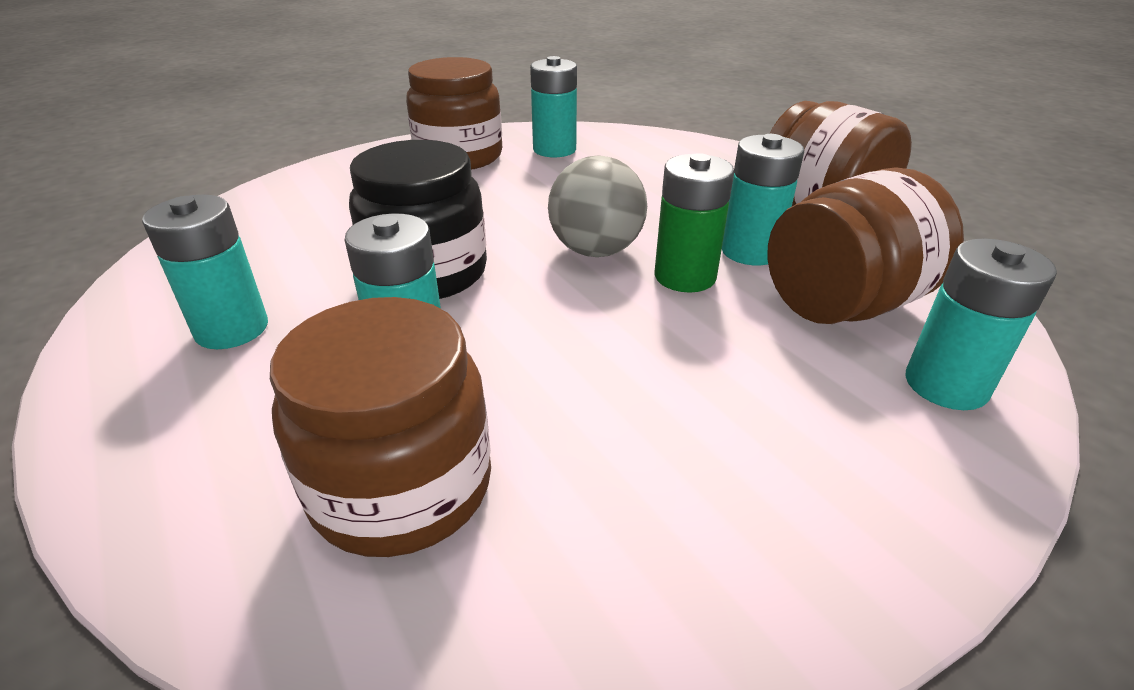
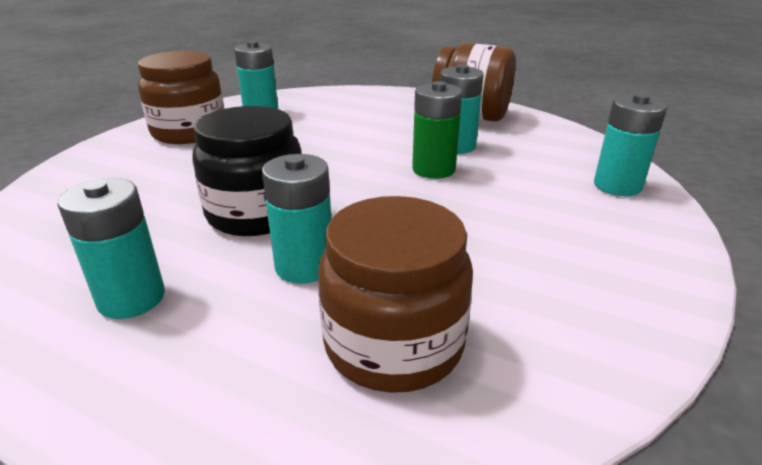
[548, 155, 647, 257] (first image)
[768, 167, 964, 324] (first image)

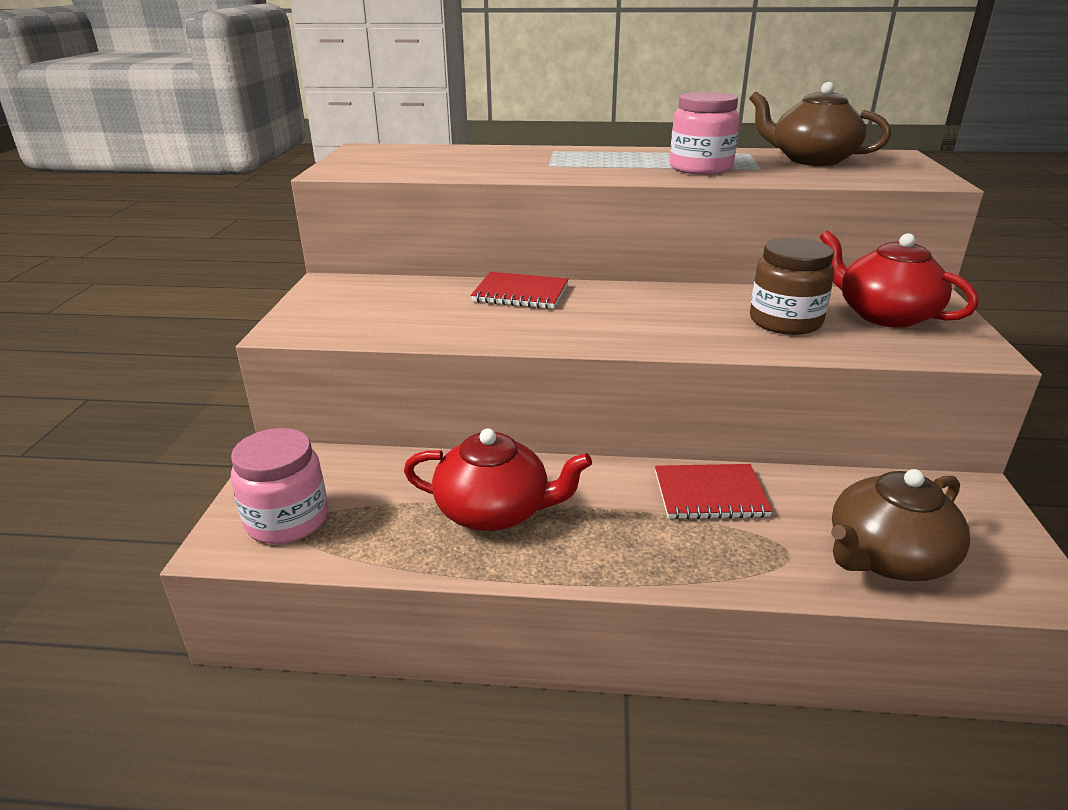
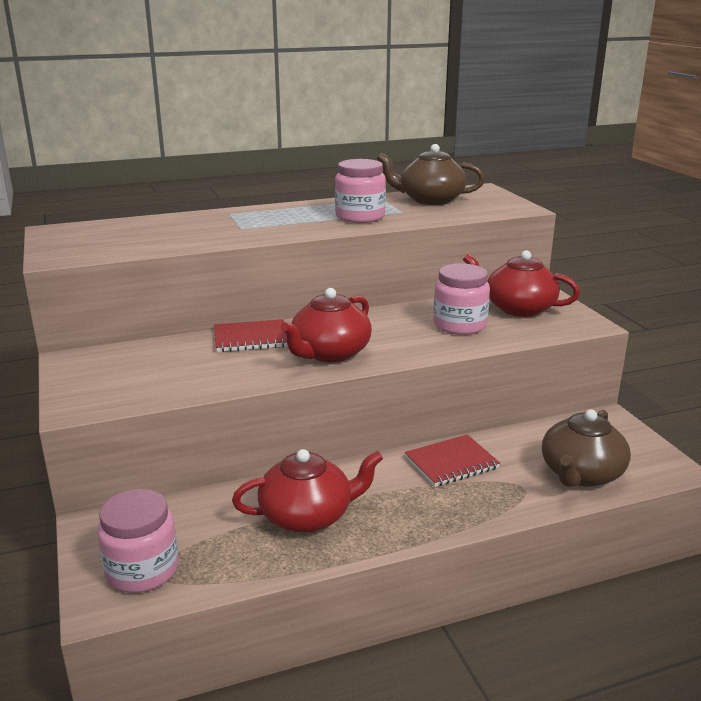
[433, 263, 490, 335]
[281, 288, 372, 362]

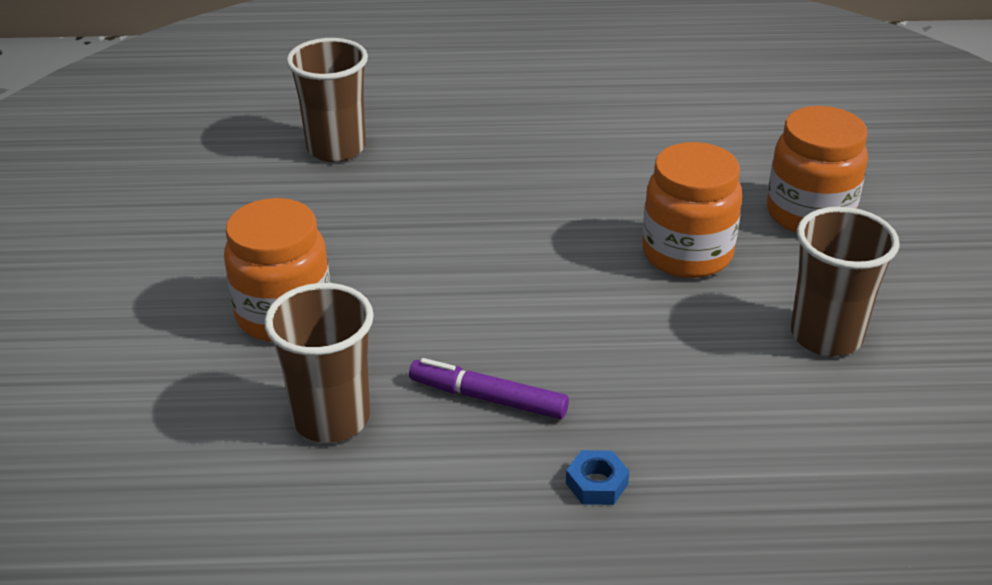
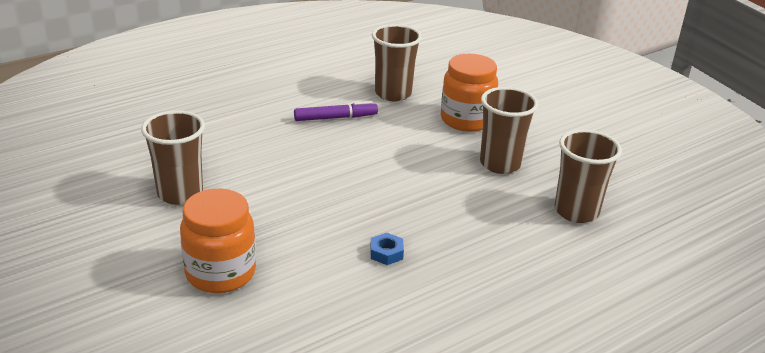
[370, 233, 404, 265]
[642, 142, 742, 278] (first image)
[480, 87, 538, 174]

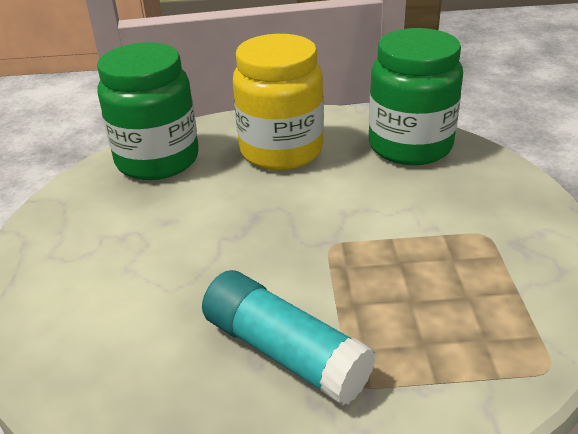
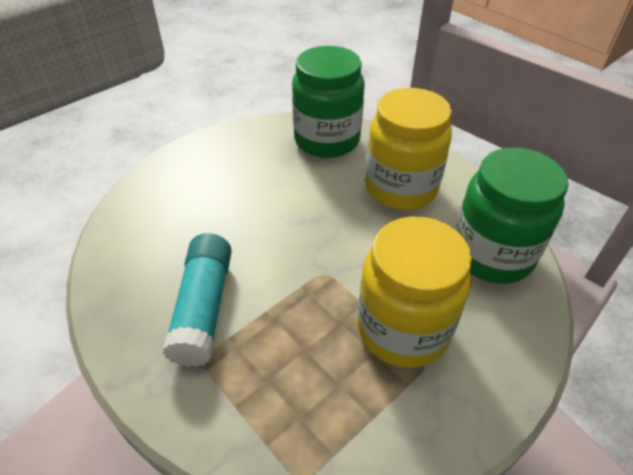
[358, 216, 472, 368]

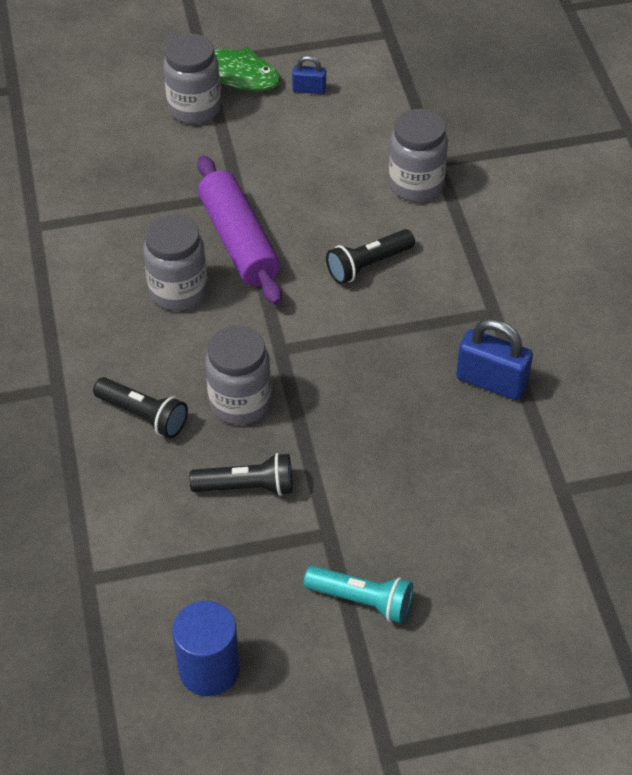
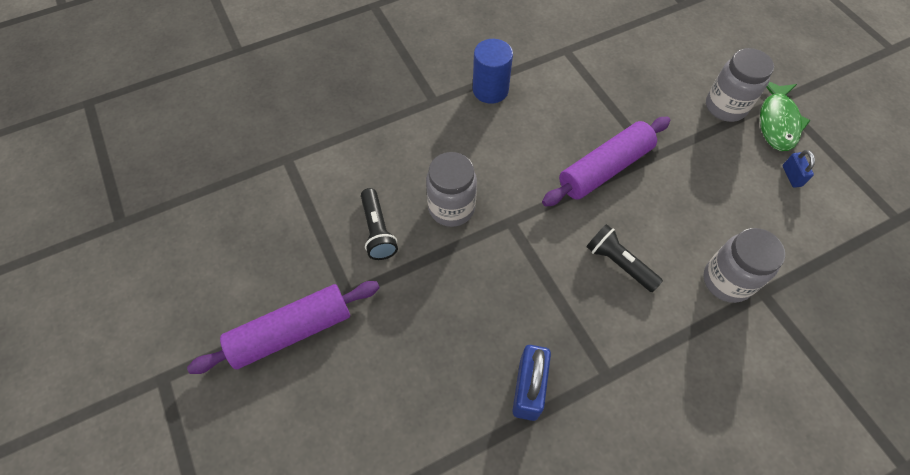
[93, 377, 188, 438] (first image)
[143, 215, 208, 311] (first image)
[473, 39, 513, 104]
[187, 281, 380, 374]

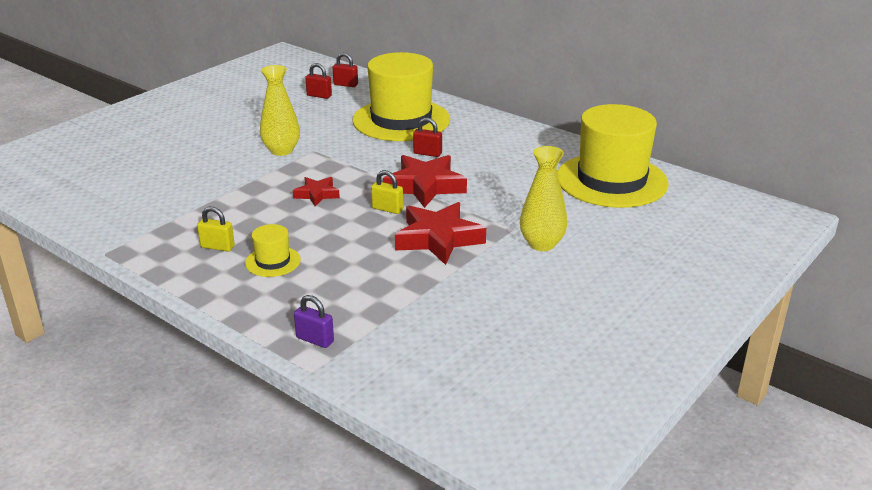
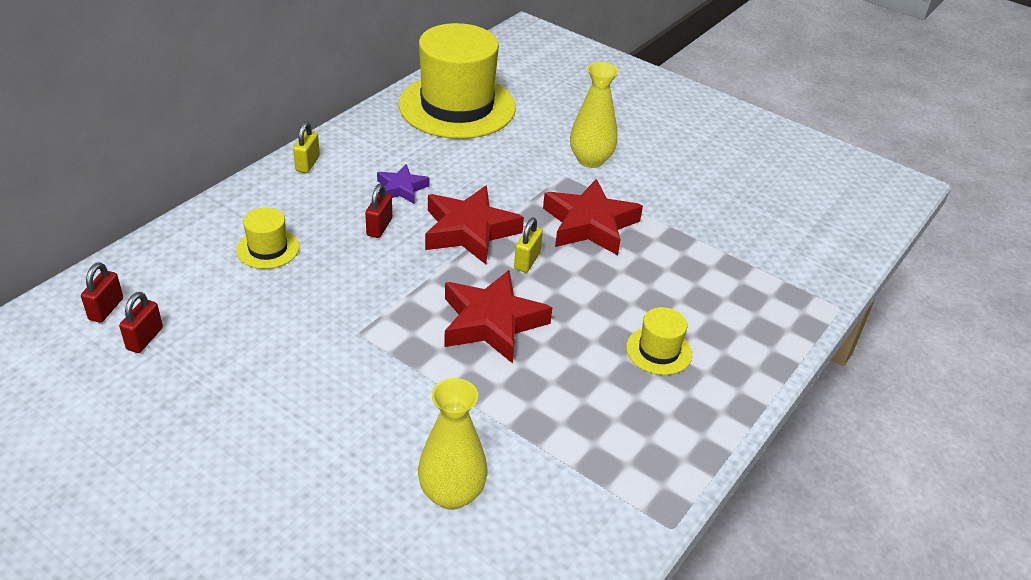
[293, 121, 320, 173]
[418, 378, 487, 510]
[444, 270, 552, 364]
[294, 295, 334, 348] (first image)
[236, 207, 299, 269]
[377, 164, 430, 204]

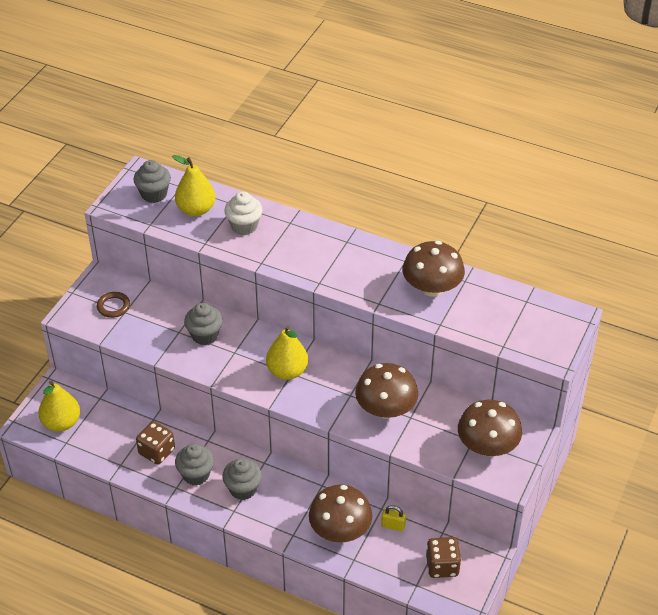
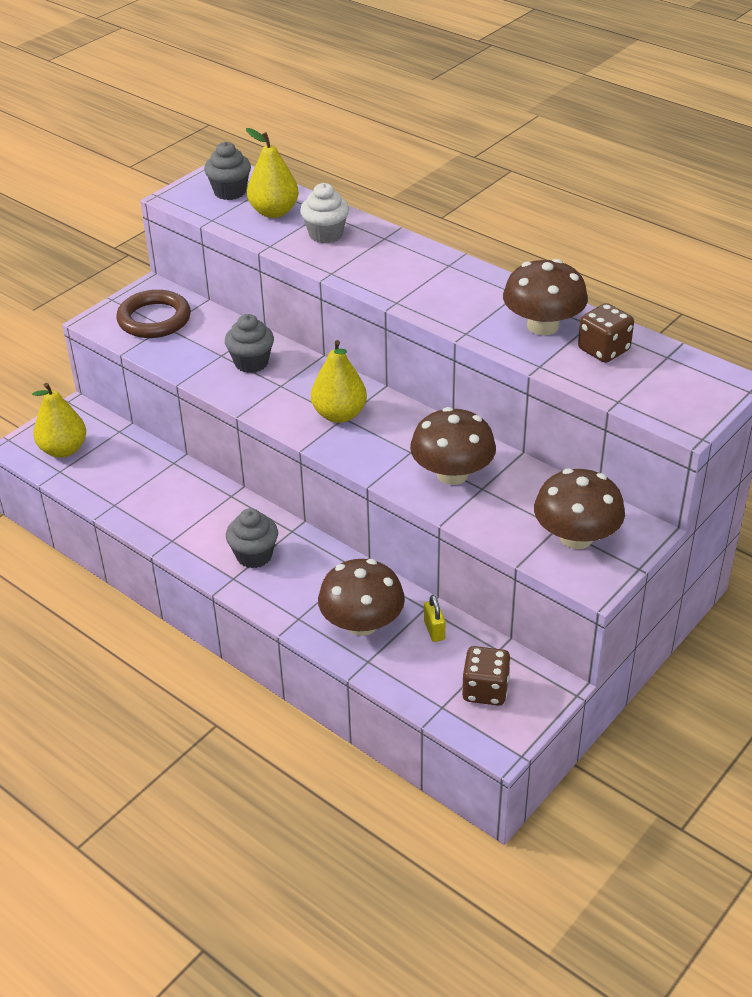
[116, 290, 191, 338]
[578, 303, 634, 363]
[175, 444, 214, 486] (first image)
[424, 595, 445, 642]

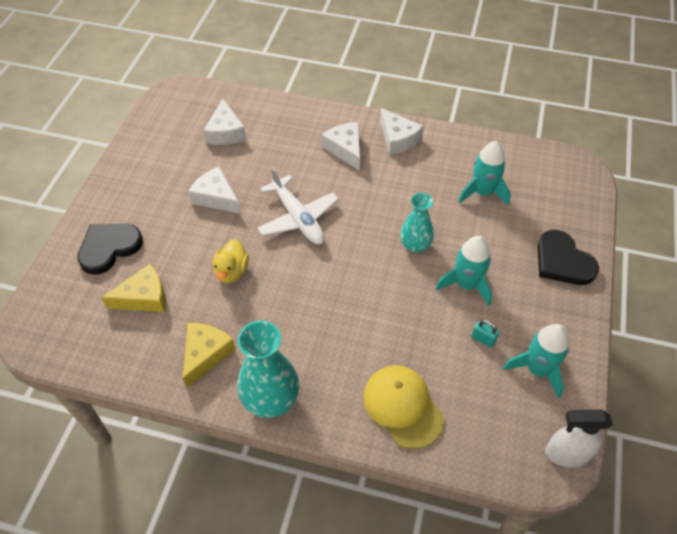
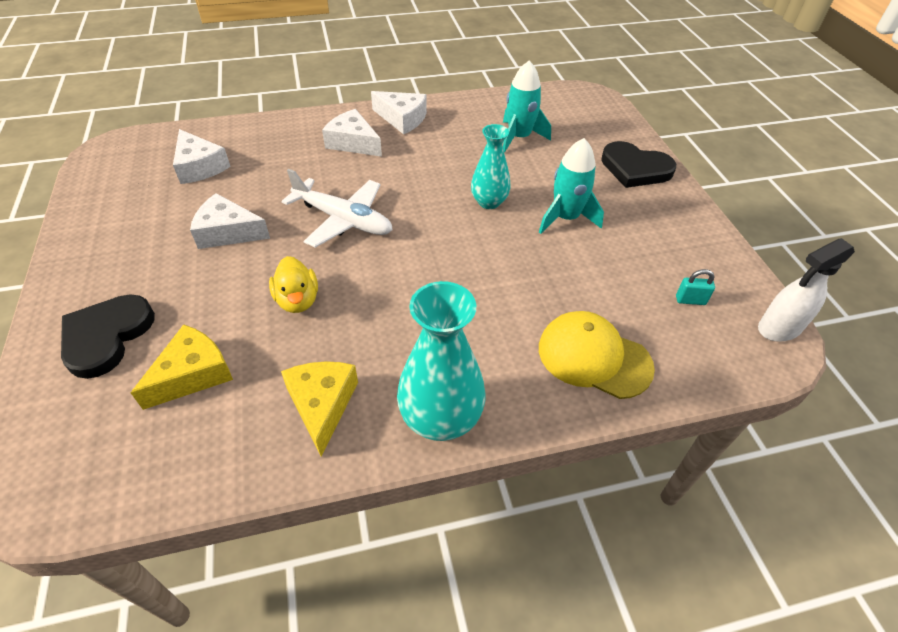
[676, 269, 715, 305]
[503, 324, 569, 398] (first image)

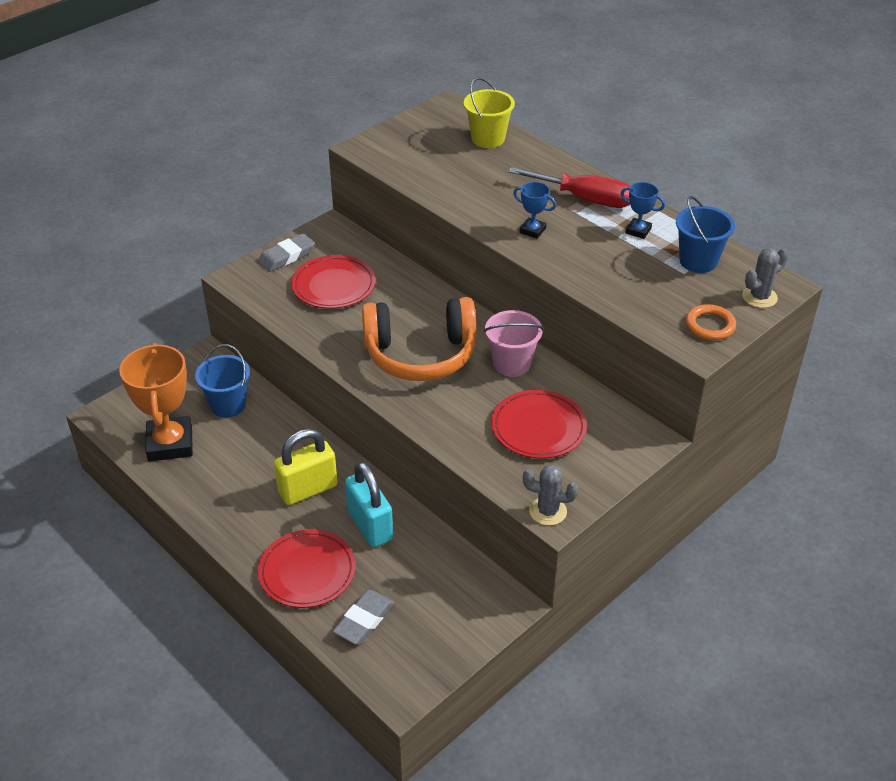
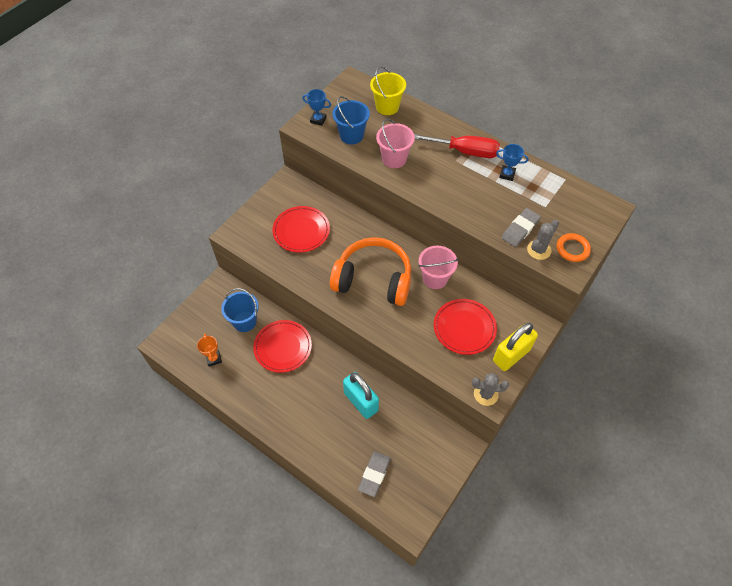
[197, 334, 222, 367]
[502, 208, 541, 247]
[253, 320, 312, 373]
[493, 322, 538, 371]
[330, 237, 411, 306]
[302, 89, 331, 126]
[332, 96, 370, 144]
[527, 220, 559, 260]
[376, 119, 415, 168]

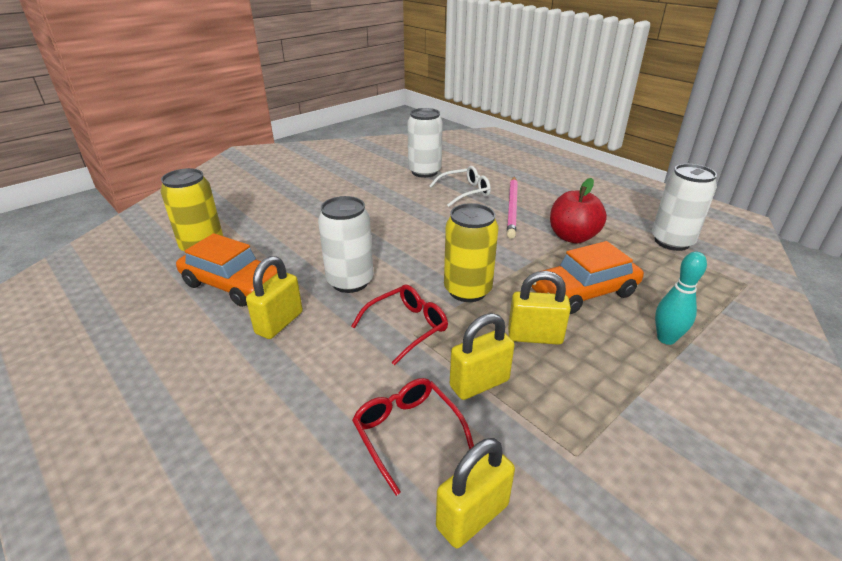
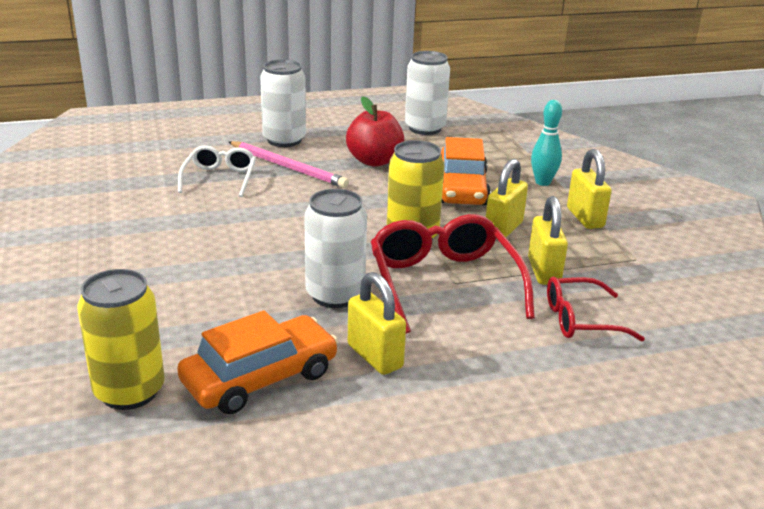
[371, 214, 535, 334]
[260, 59, 306, 147]
[567, 149, 612, 229]

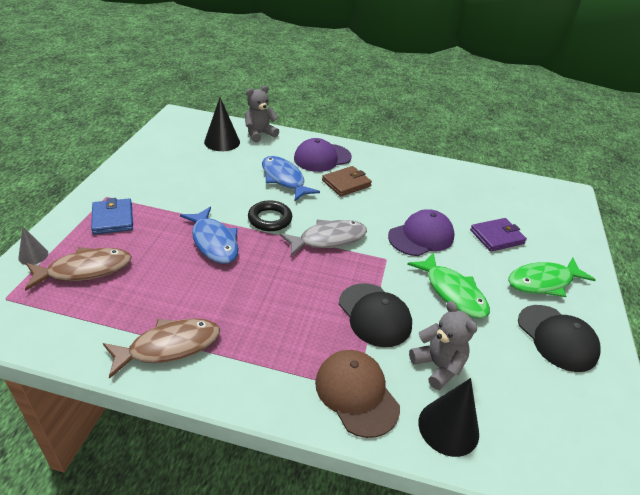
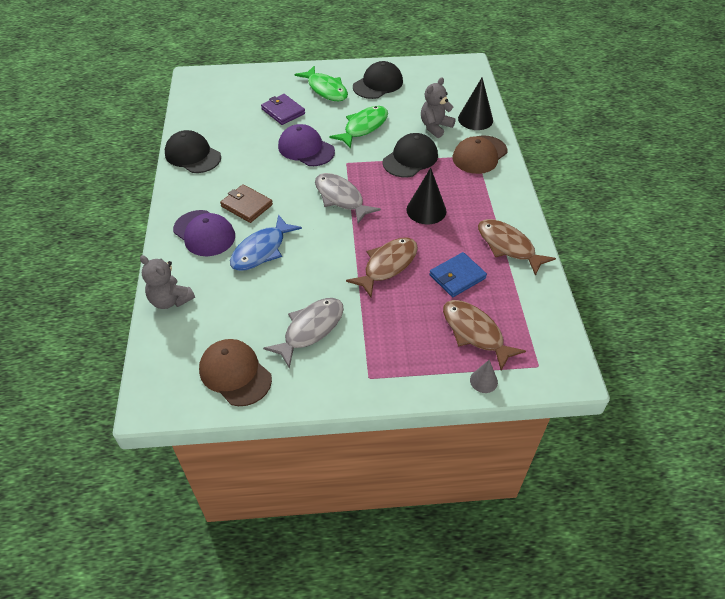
[429, 252, 487, 297]
[346, 237, 418, 297]
[407, 167, 446, 224]
[248, 200, 292, 231] (first image)
[165, 130, 221, 173]
[199, 339, 272, 406]
[263, 298, 344, 368]

